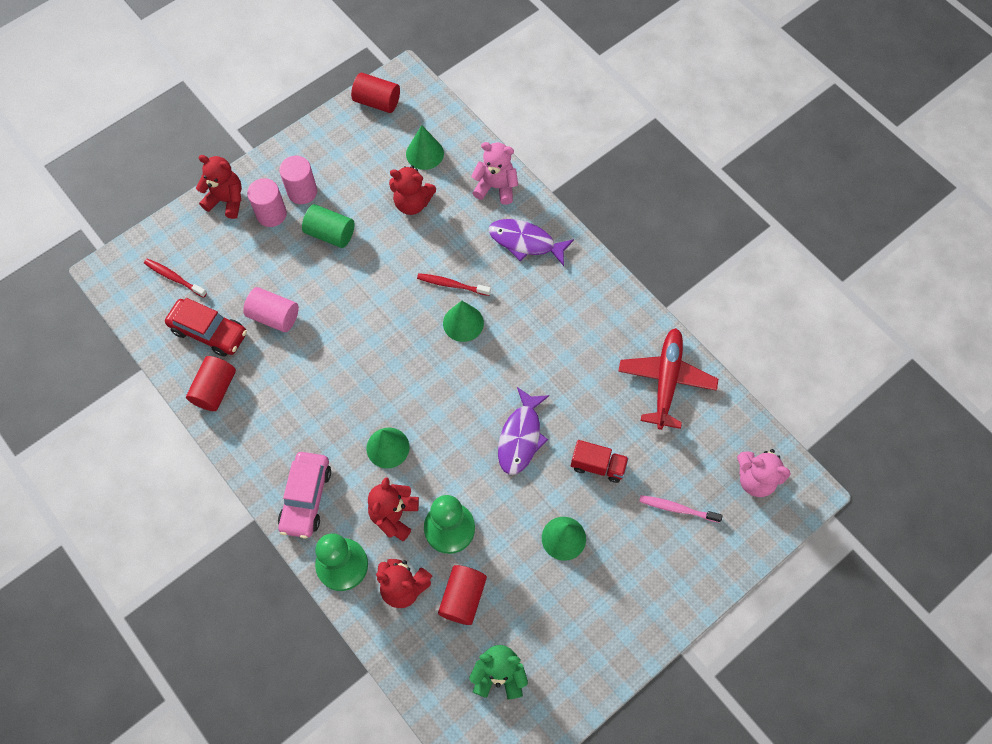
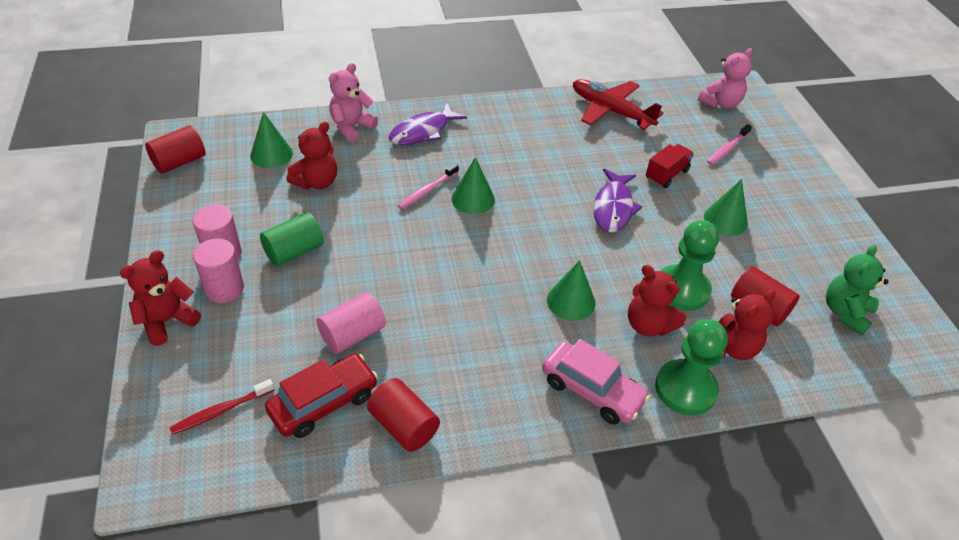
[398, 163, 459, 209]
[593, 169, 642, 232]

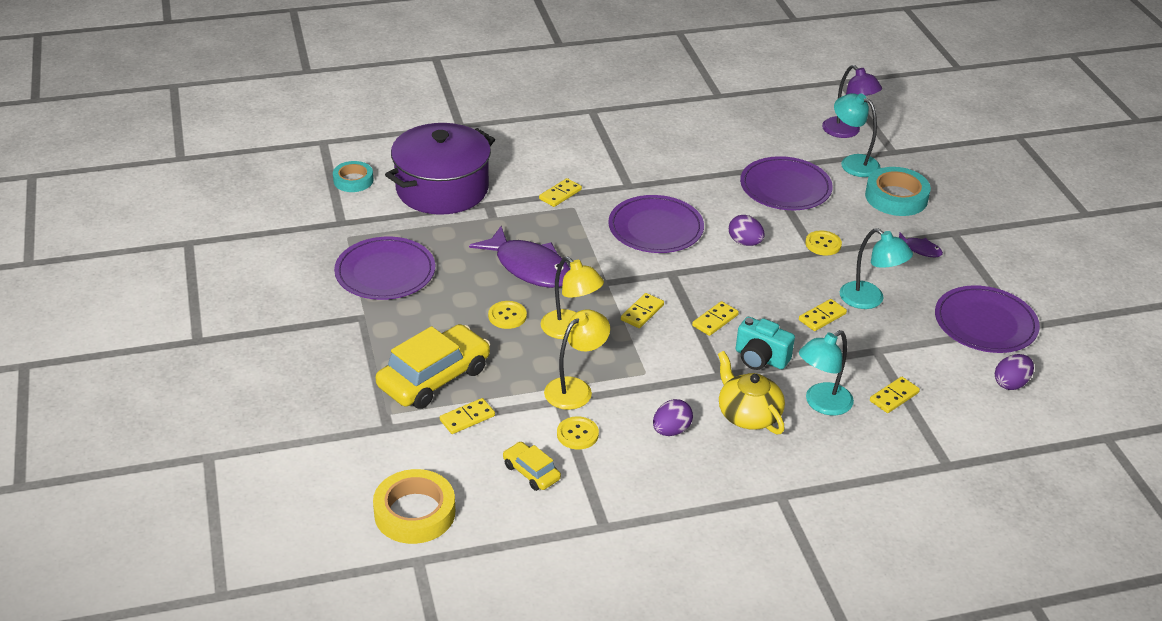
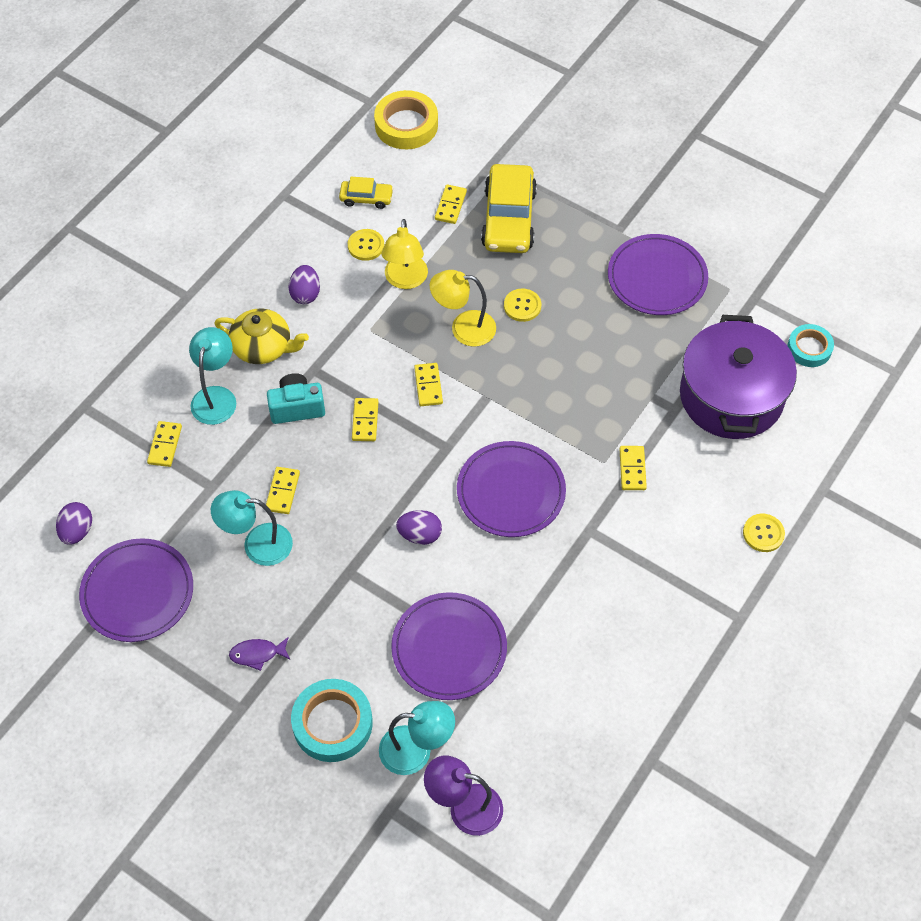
[469, 226, 570, 288] (first image)
[743, 514, 785, 552]

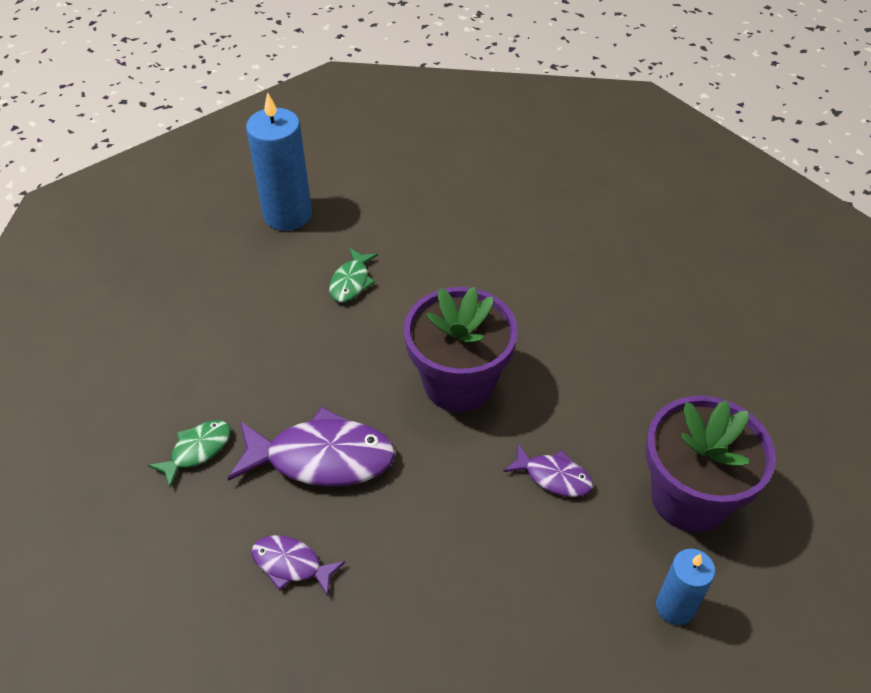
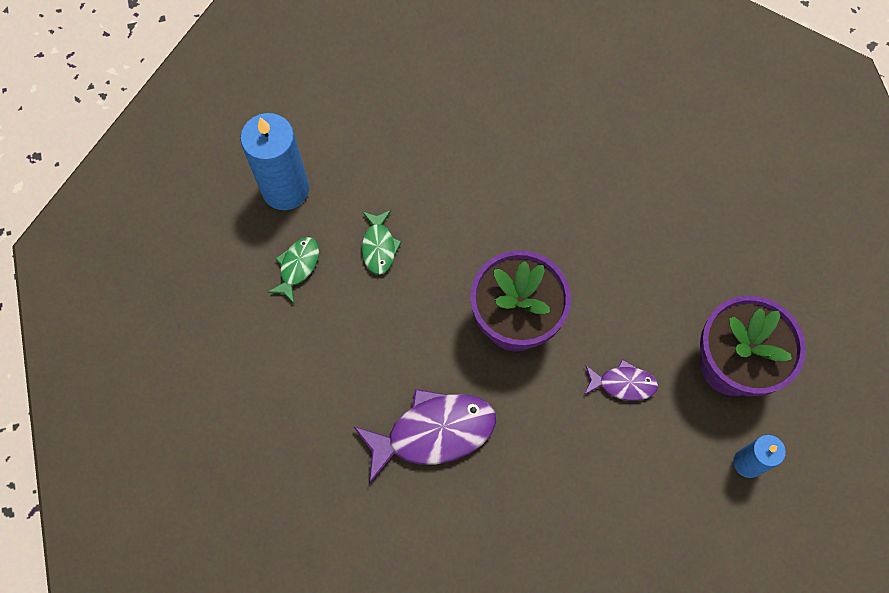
[268, 237, 319, 303]
[251, 535, 345, 596] (first image)

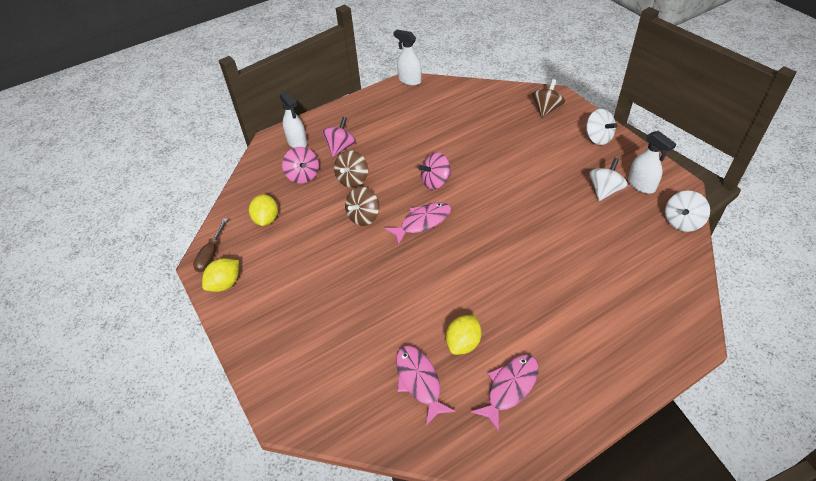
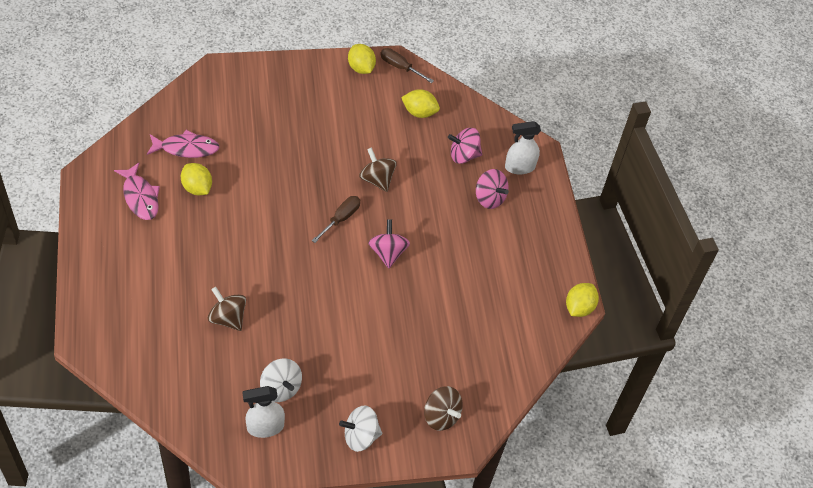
[208, 287, 246, 331]
[312, 196, 360, 243]
[566, 283, 599, 317]
[665, 191, 710, 232] (first image)

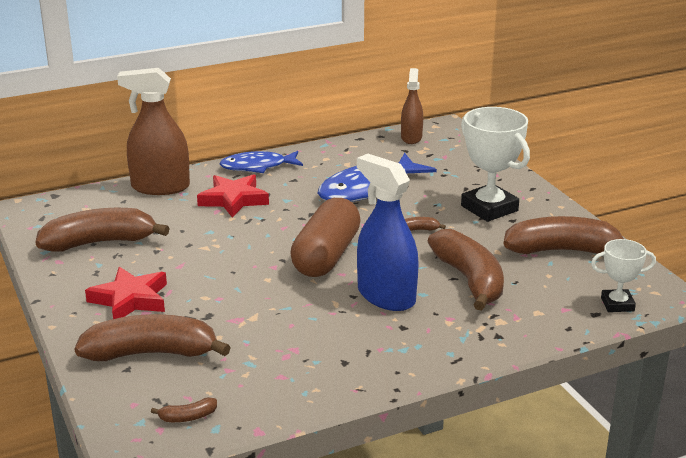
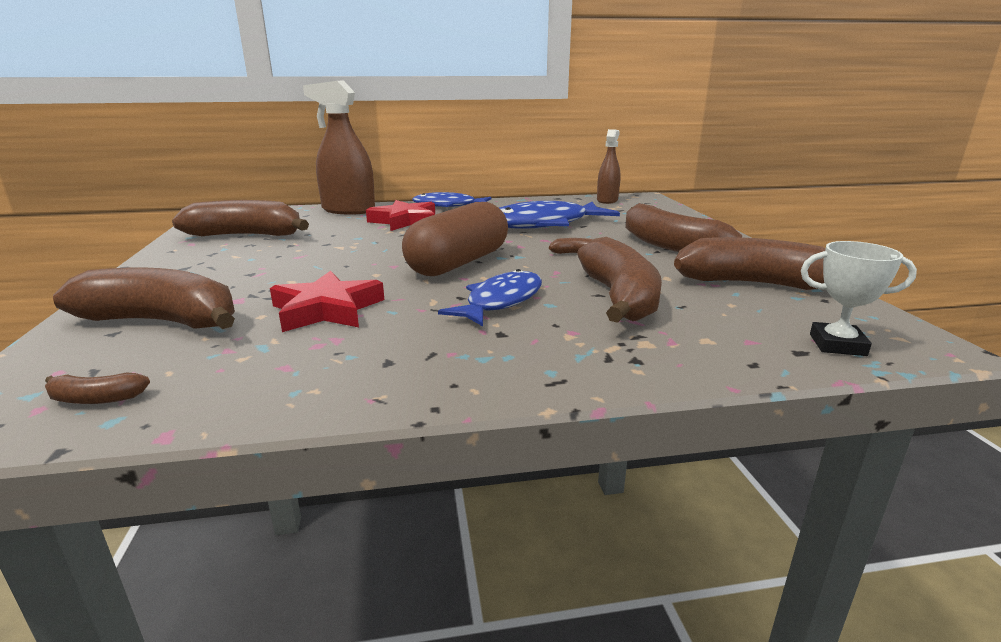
[270, 271, 384, 332]
[438, 269, 542, 326]
[626, 203, 742, 252]

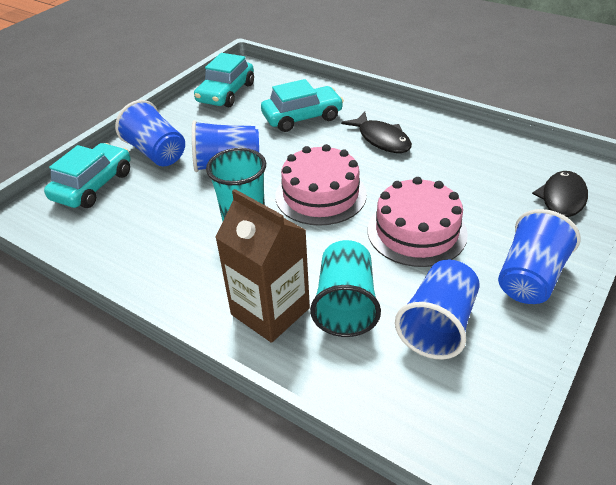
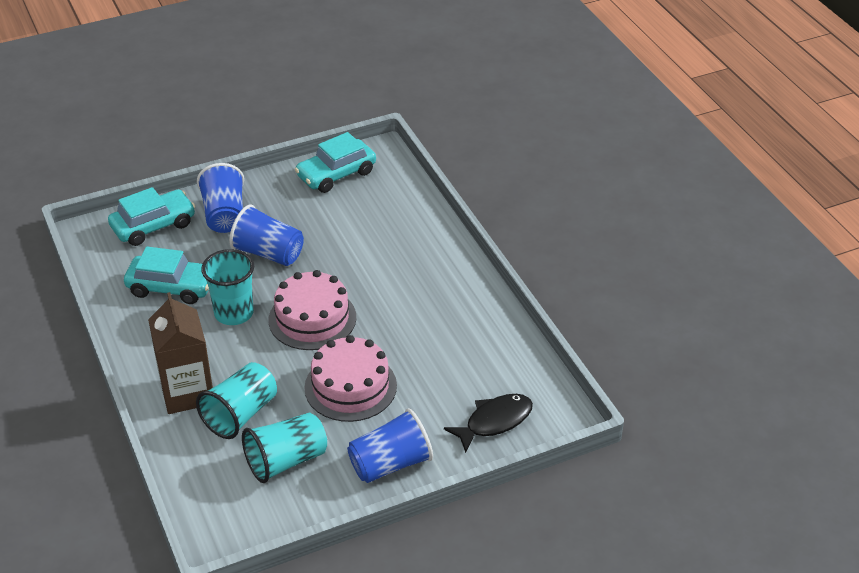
[124, 246, 209, 304]
[341, 112, 412, 153] (first image)
[242, 413, 327, 483]

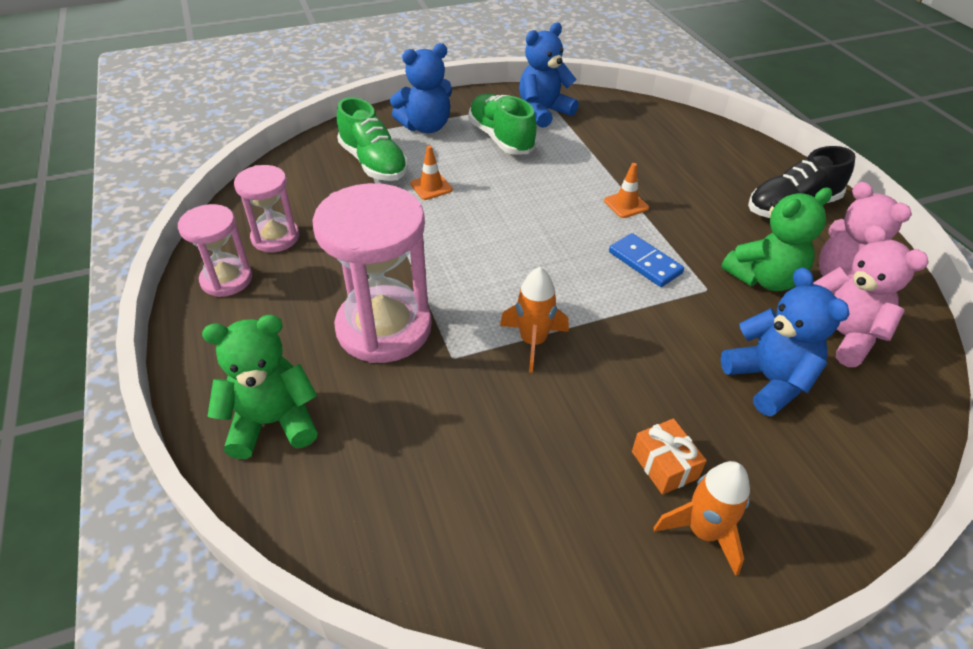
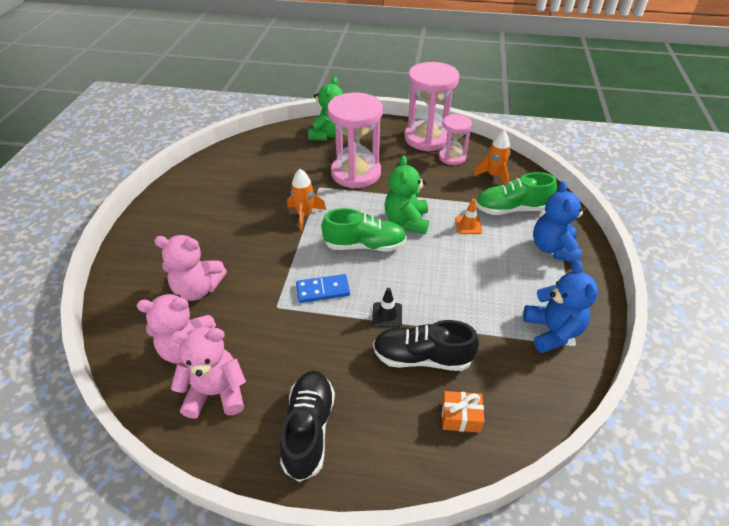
[404, 62, 459, 151]
[321, 208, 407, 251]
[372, 288, 402, 327]
[442, 391, 485, 433]
[473, 131, 511, 184]
[384, 156, 429, 234]
[154, 235, 227, 301]
[373, 320, 479, 371]

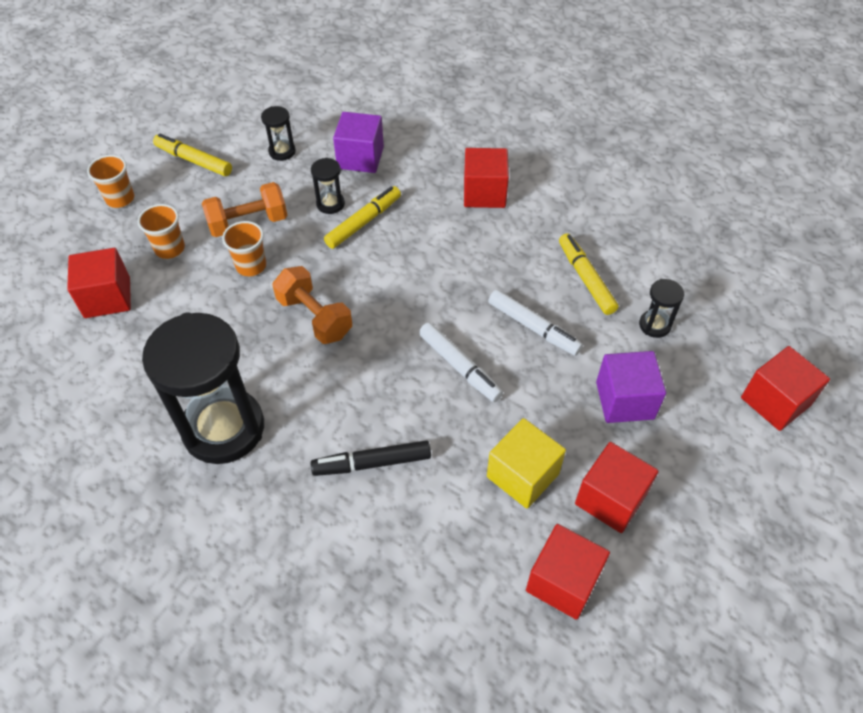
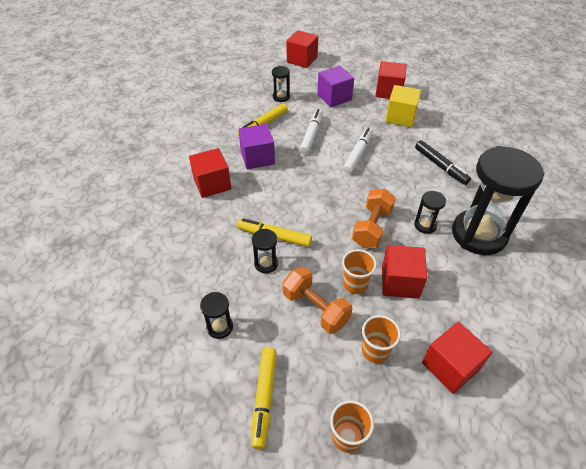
[238, 124, 275, 169]
[382, 245, 428, 299]
[414, 191, 446, 234]

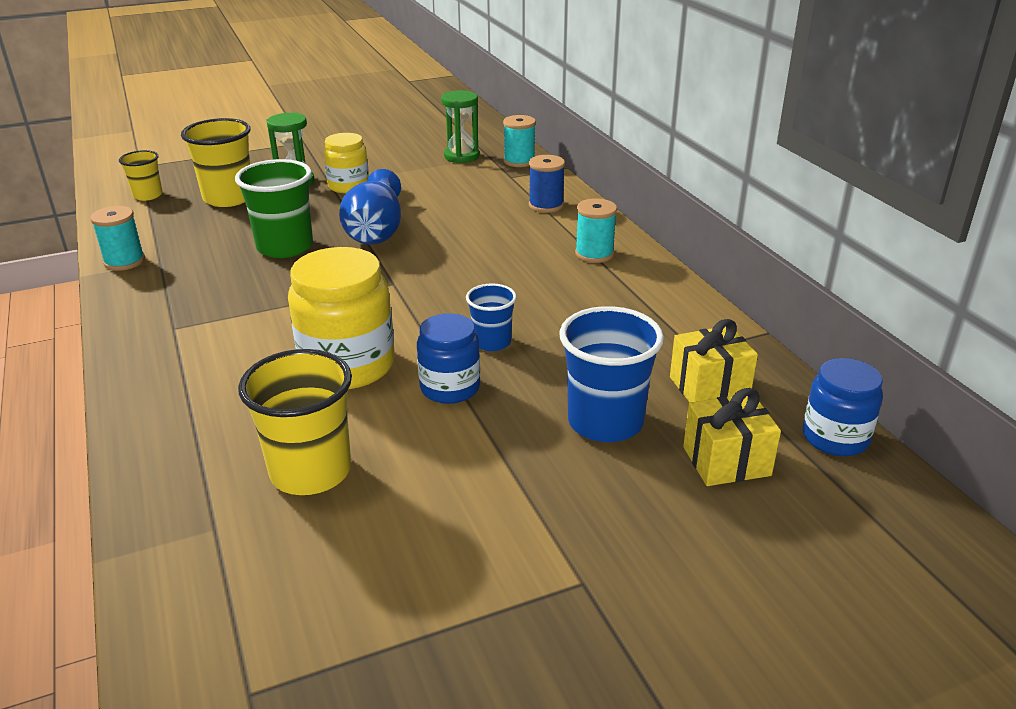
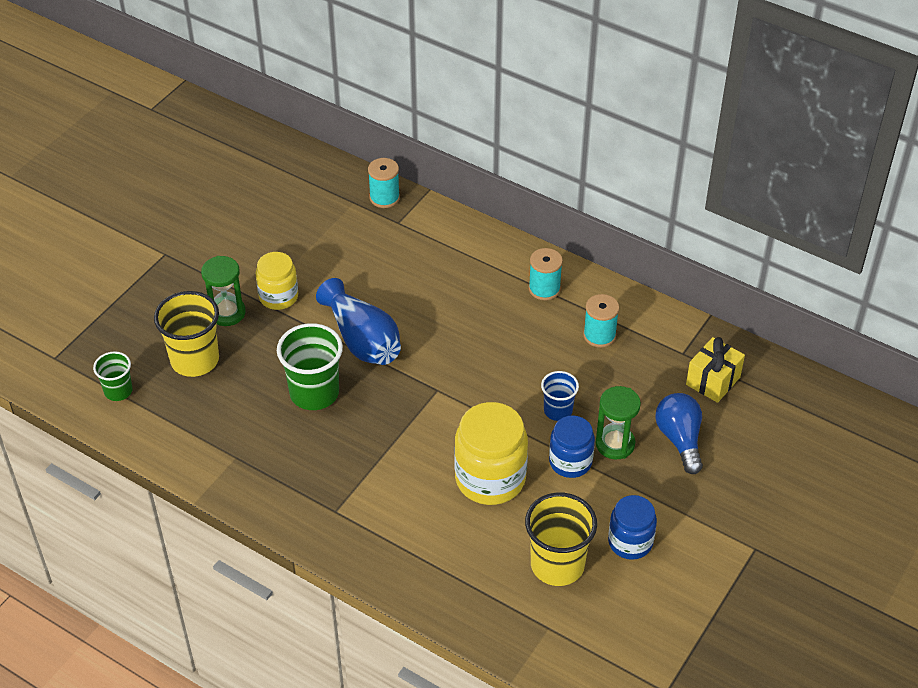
[583, 294, 619, 348]
[93, 352, 133, 401]
[596, 386, 641, 459]
[529, 155, 565, 213] (first image)
[655, 393, 703, 474]
[683, 388, 781, 486] (first image)
[608, 495, 657, 560]

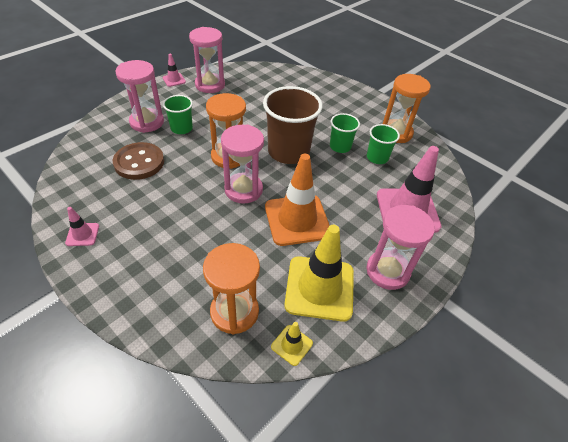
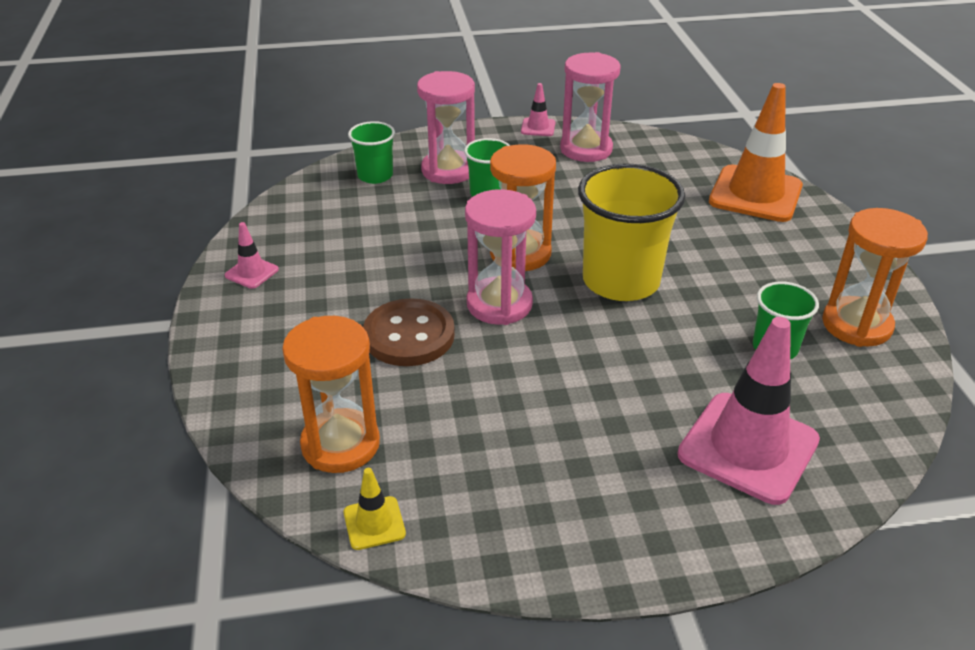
[363, 298, 455, 366]
[578, 164, 685, 301]
[709, 83, 803, 222]
[284, 225, 354, 322] (first image)
[348, 121, 395, 184]
[367, 205, 435, 290] (first image)

